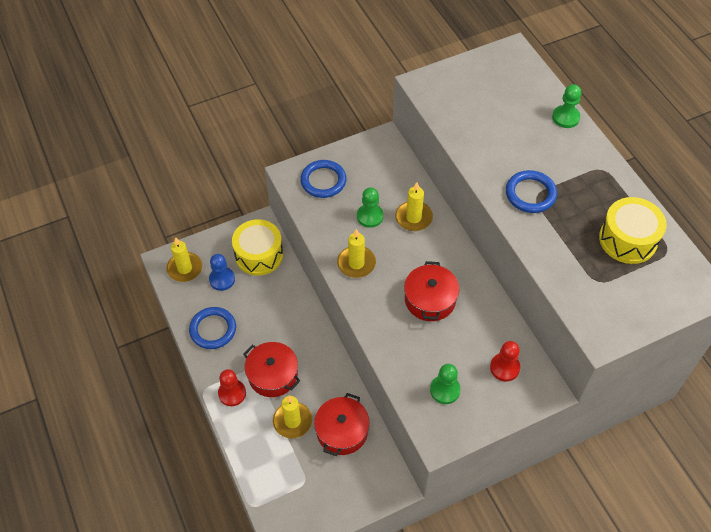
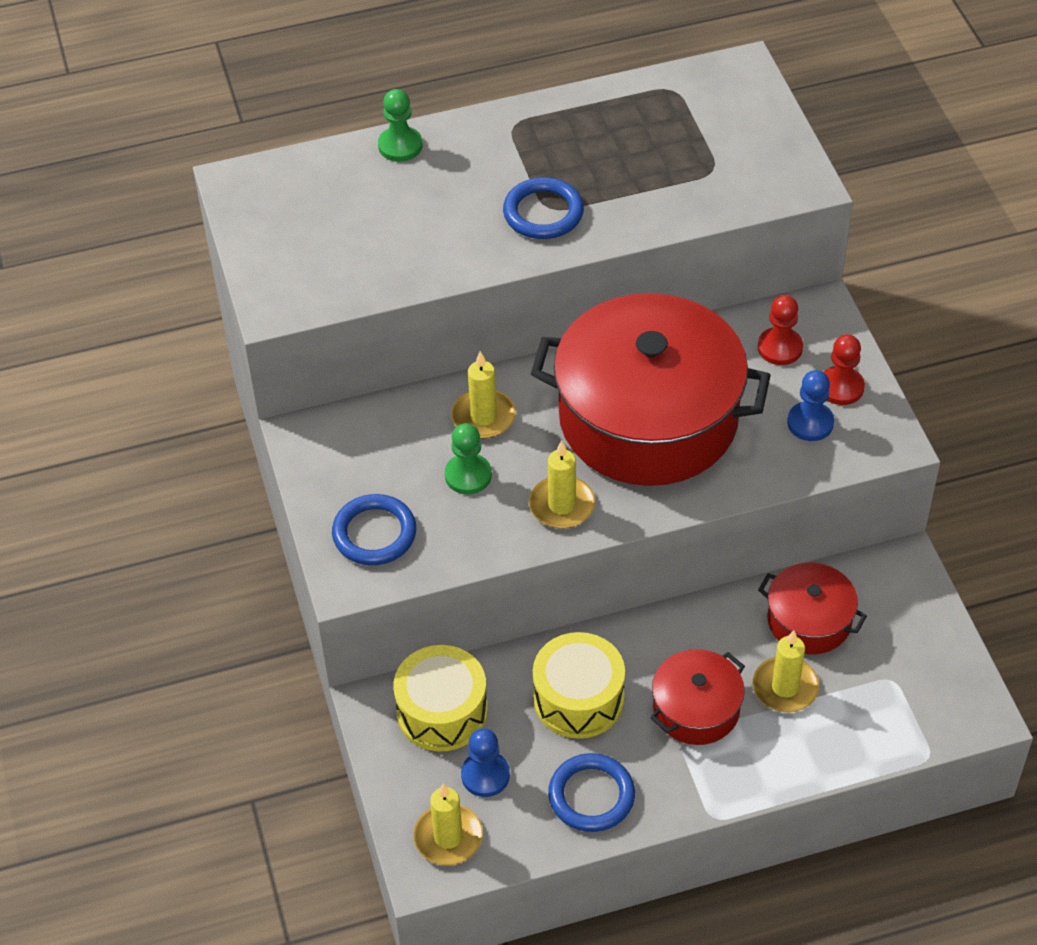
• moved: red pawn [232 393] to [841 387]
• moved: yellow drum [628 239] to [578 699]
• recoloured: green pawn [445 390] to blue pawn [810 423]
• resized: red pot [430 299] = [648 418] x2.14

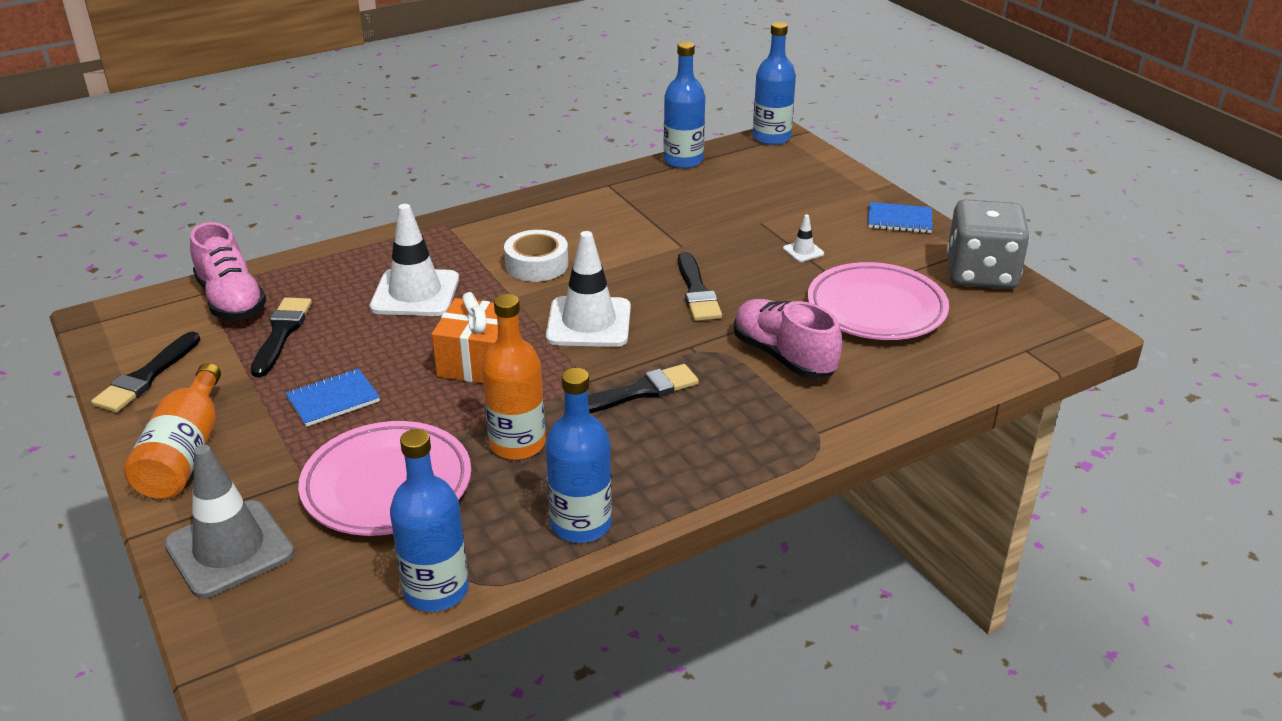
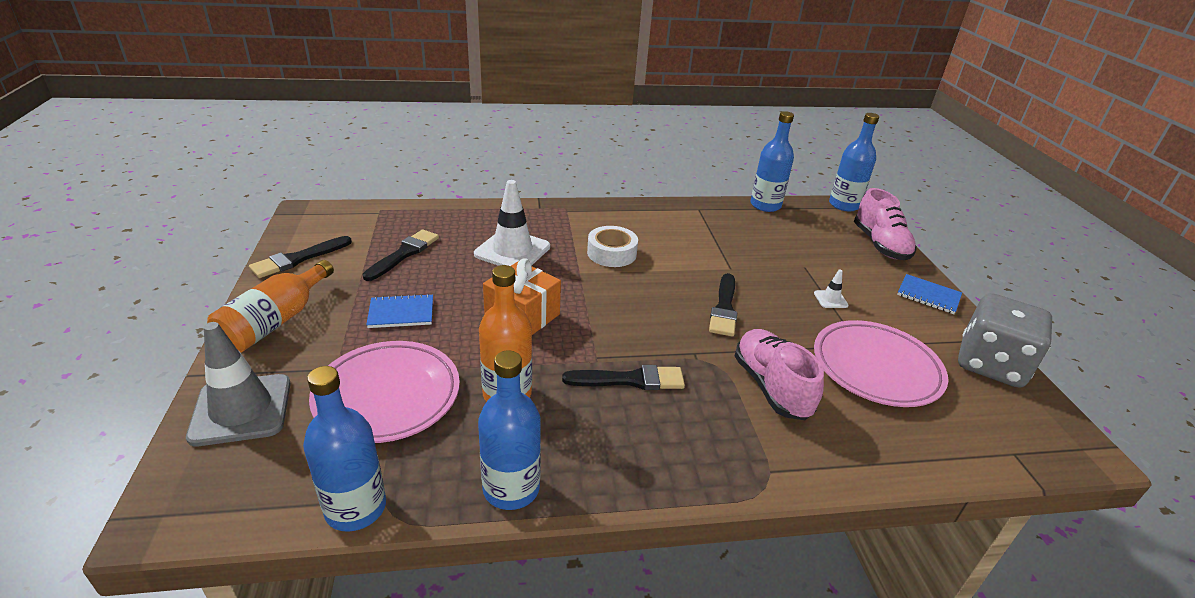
• removed: white traffic cone [589 323]
• moved: pink shoe [231 300] to [880 245]

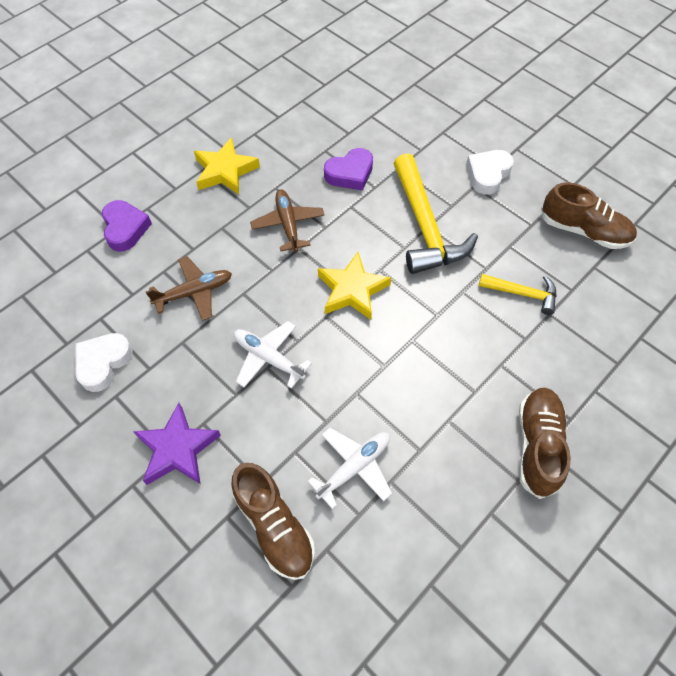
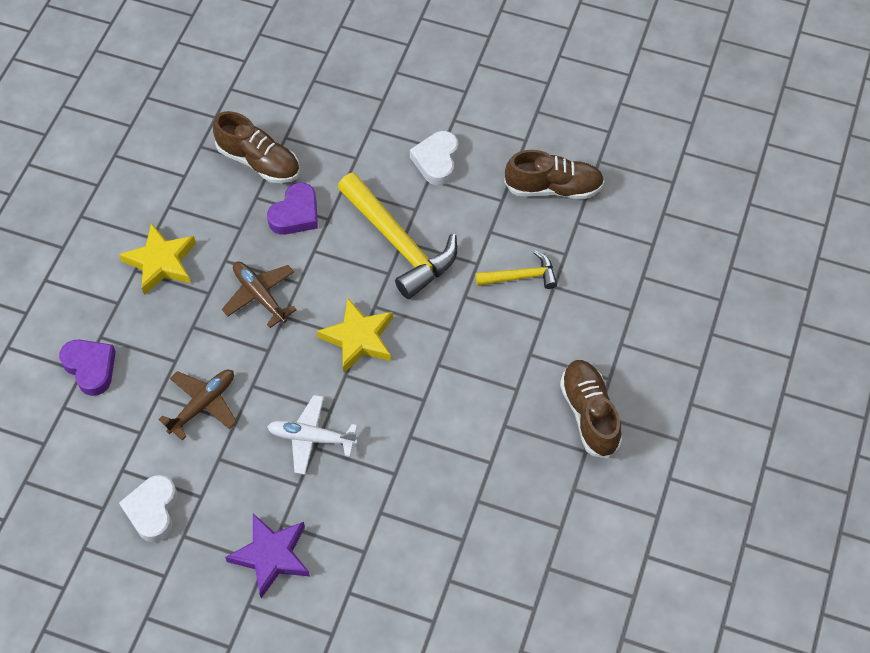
• removed: white plane [354 467]
• moved: brown shoe [274 526] to [259 161]

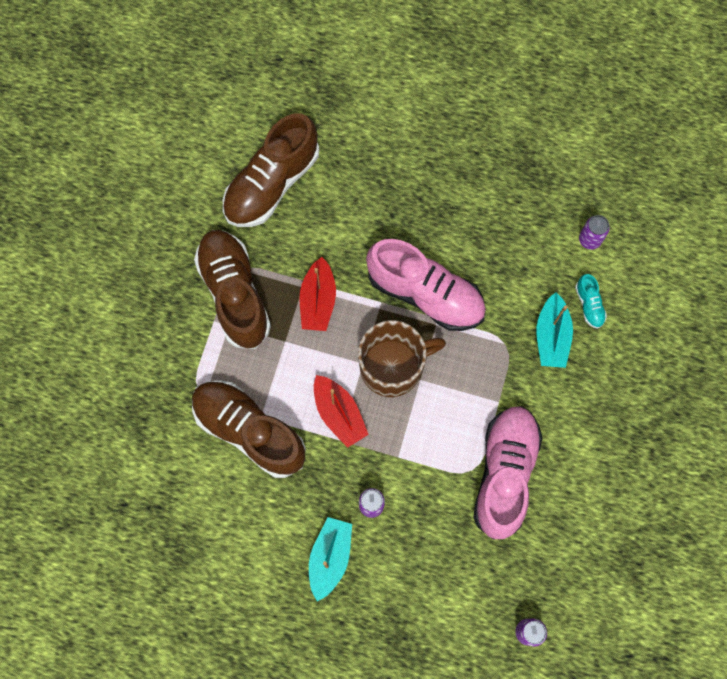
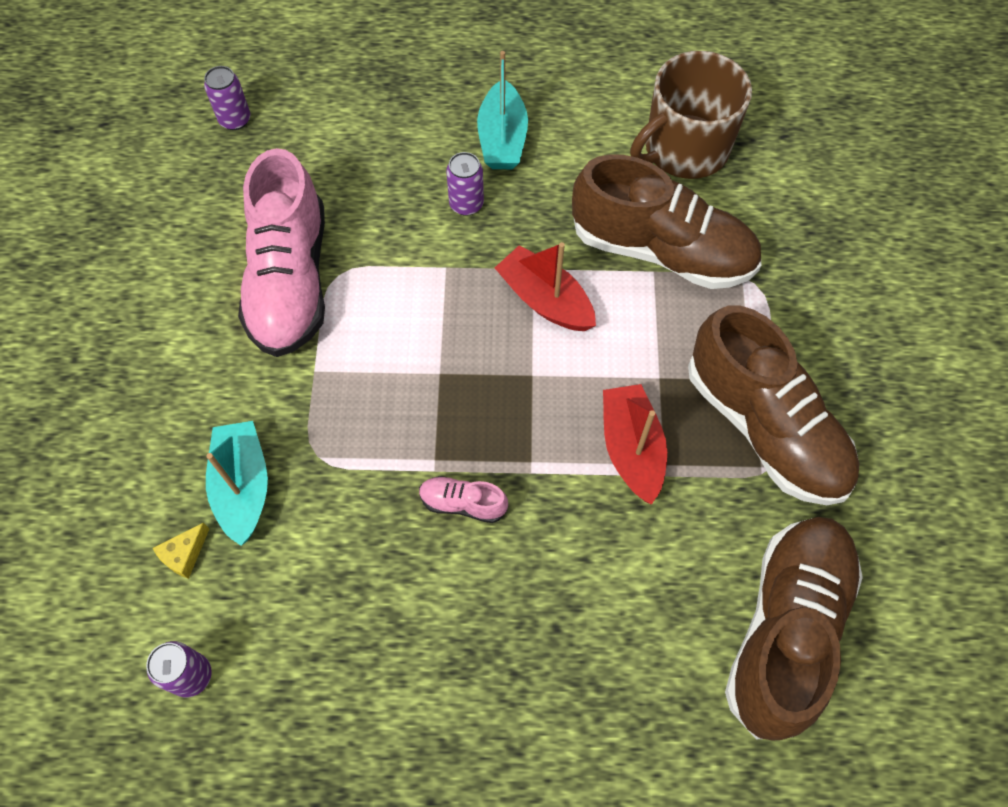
• moved: brown mug [392 367] to [684 149]
• replaced: turquoise shoe [589 305] to yellow cheese [184 555]
• resized: pink shoe [425 294] = [463 503] x0.42

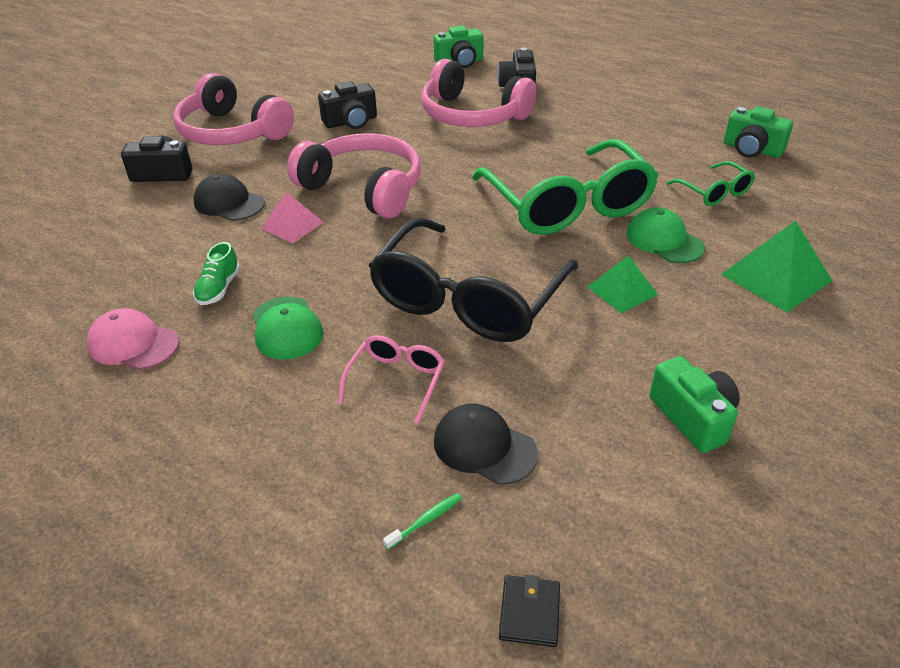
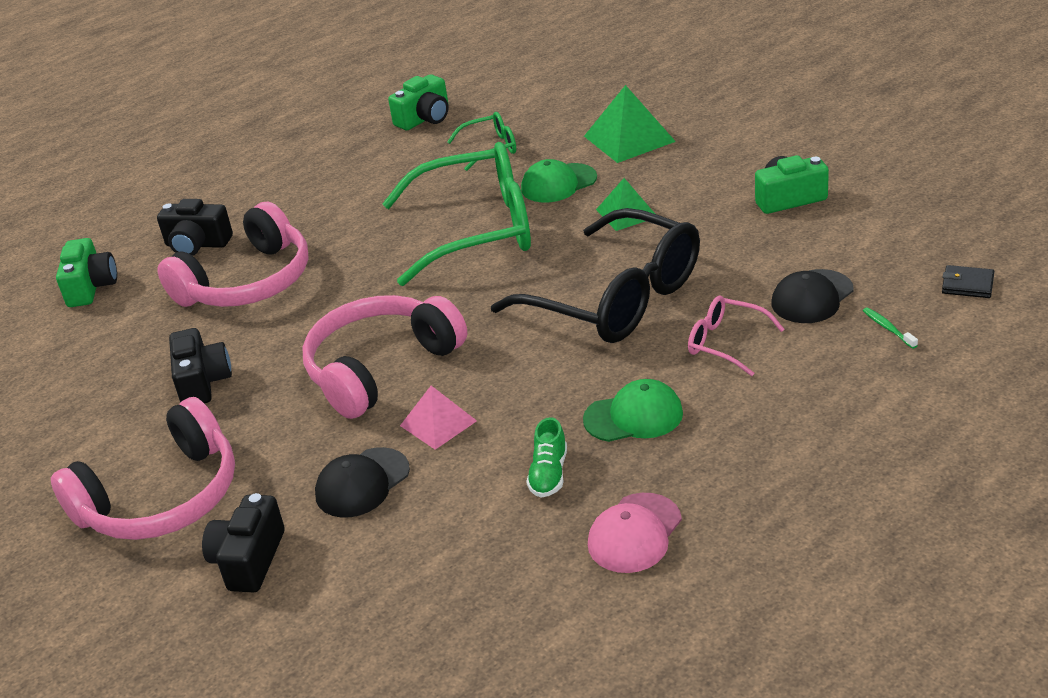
• turned: green shoe [219 288] = [549 474] 75 degrees clockwise

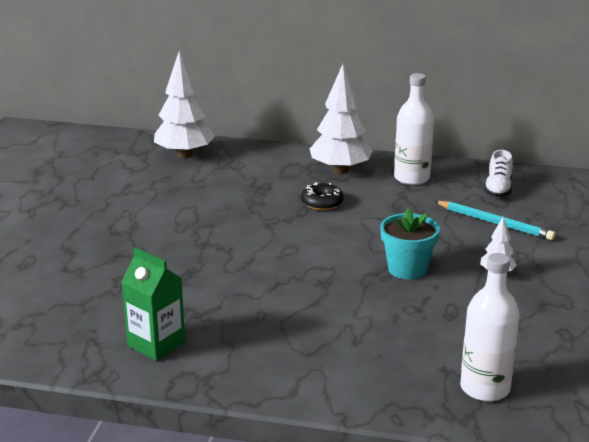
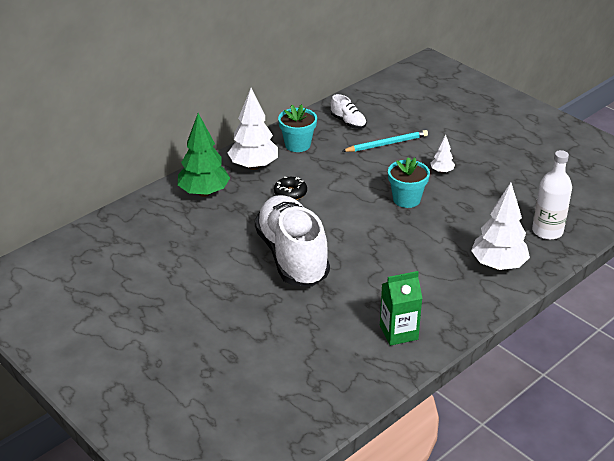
• added: green tree [204 192]
• added: white shoe [292 256]
• moved: white tree [184 155] to [498 265]
• replaced: white bottle [411 178] to turquoise flower pot [297 145]

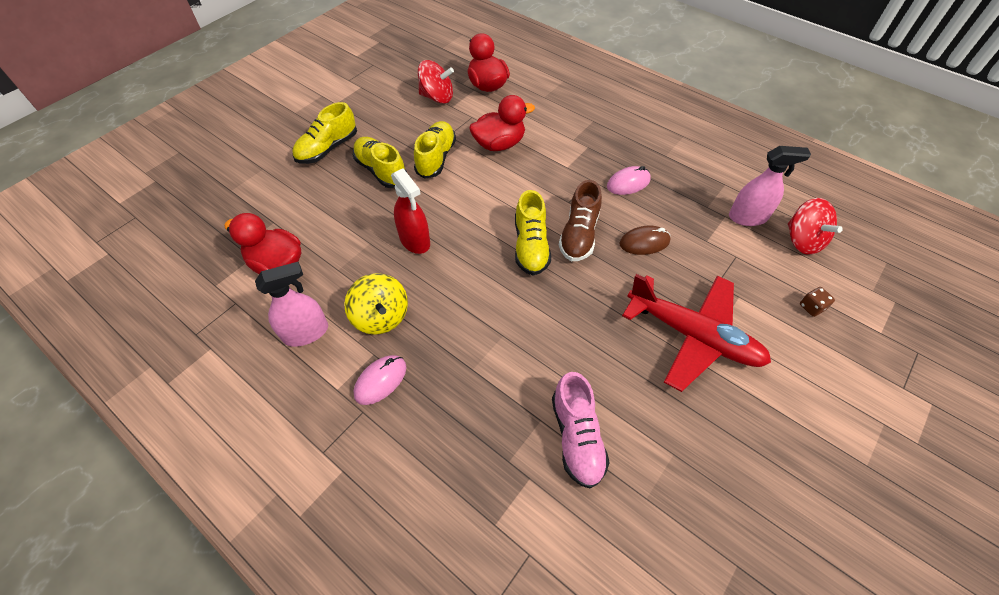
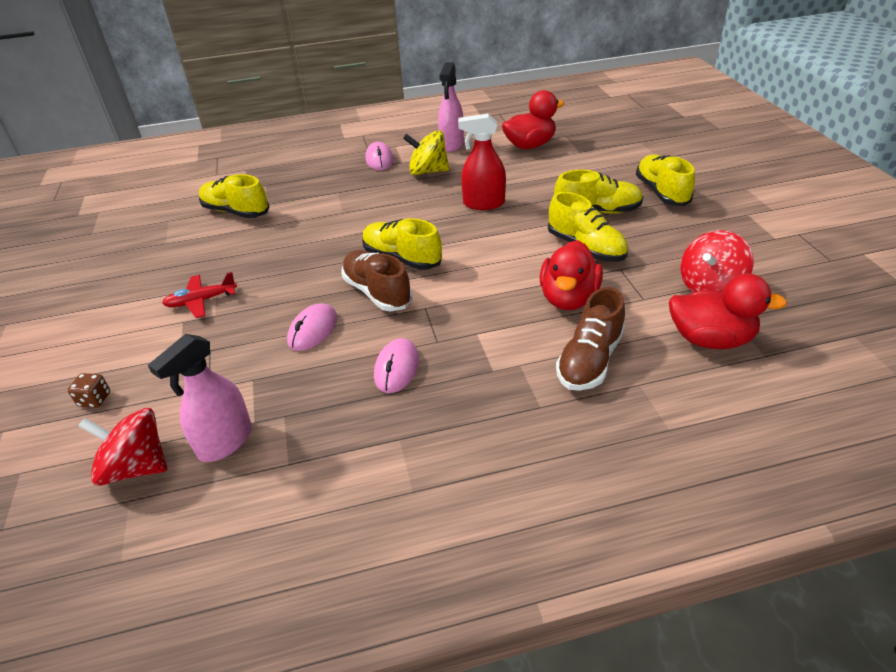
• added: brown shoe [589 360]
• recoloured: pink shoe [577 437] to yellow shoe [236 212]
• recoloured: brown mouse [644 242] to pink mouse [313 330]
• resized: red plane [693 336] = [201 301] x0.47

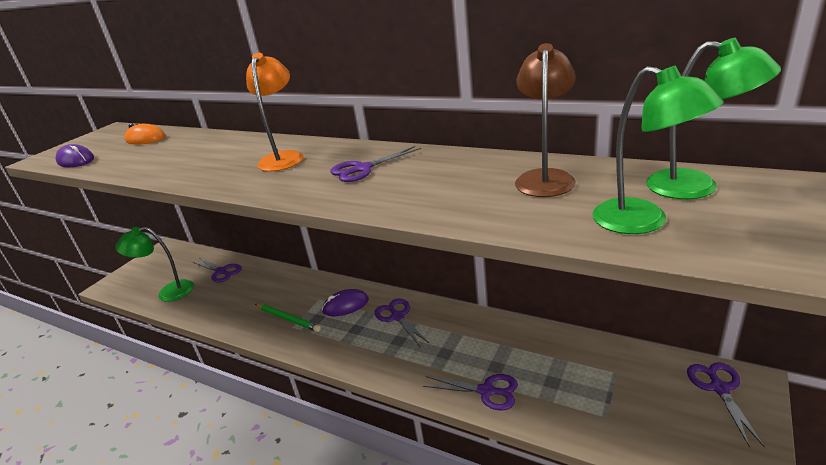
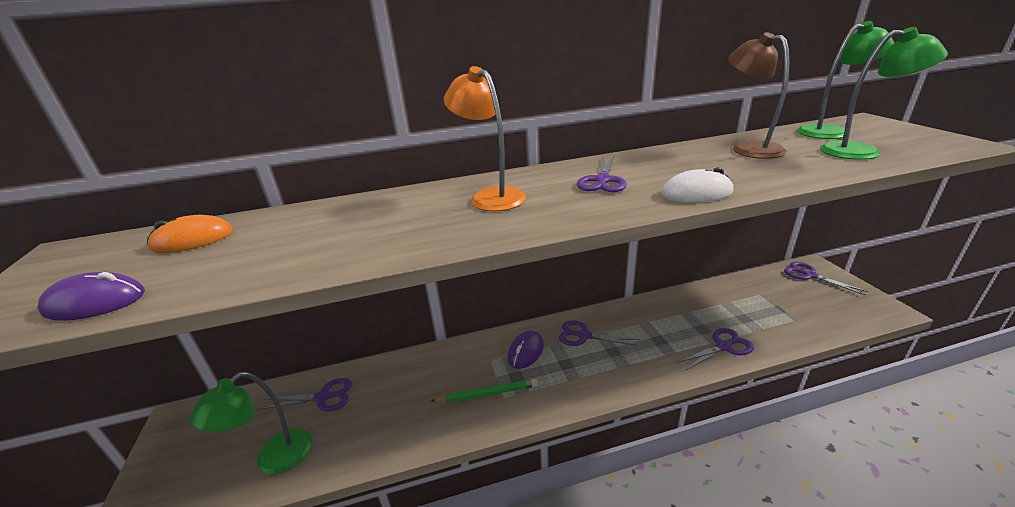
• added: white mouse [696 193]

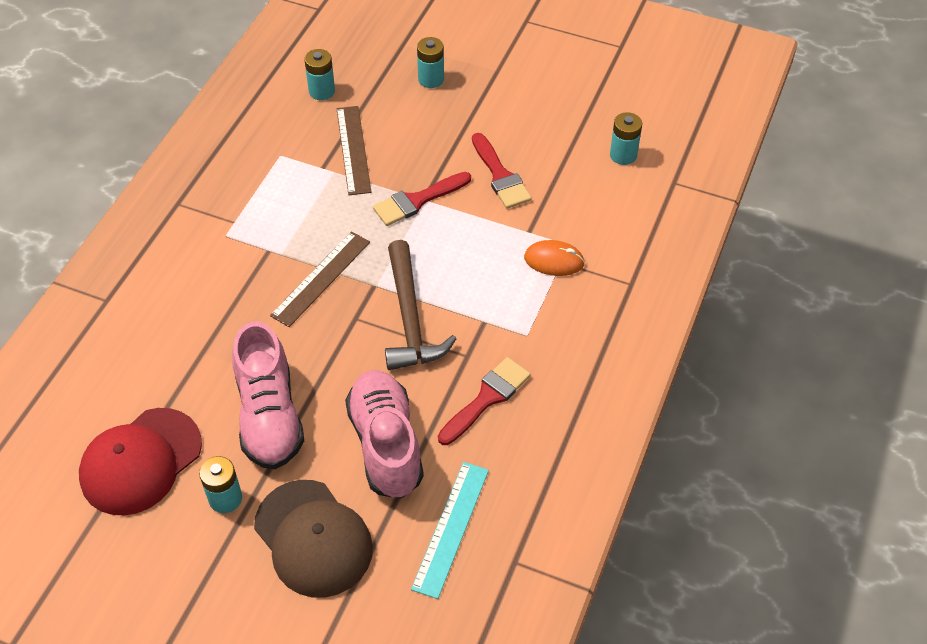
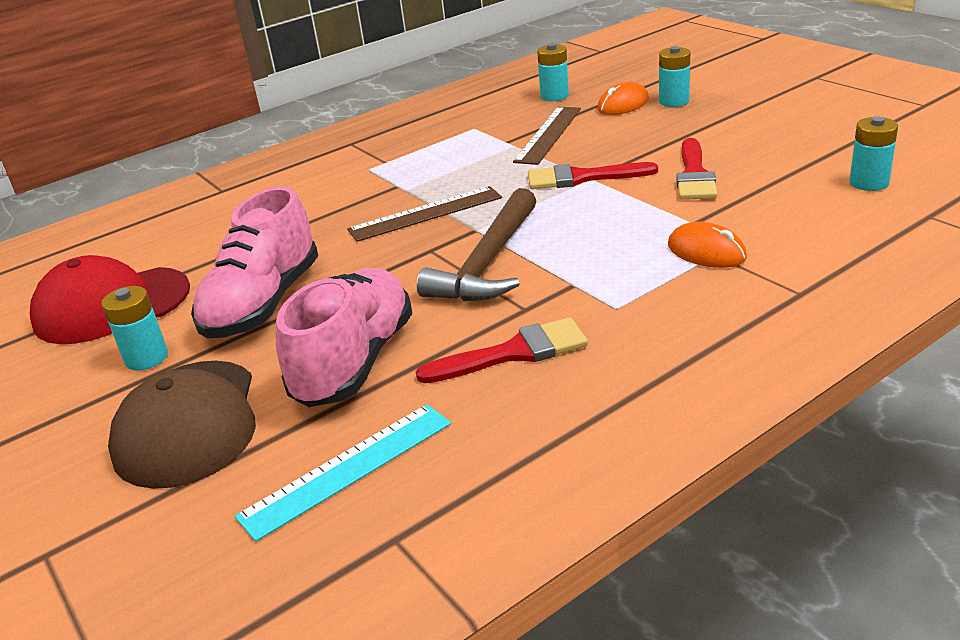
• added: orange mouse [623 104]

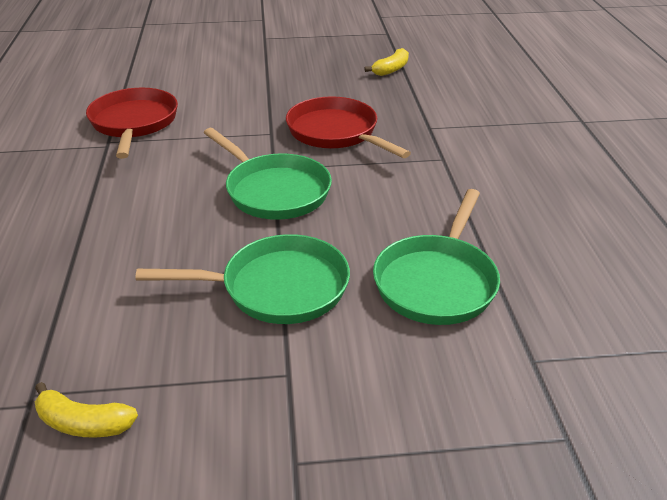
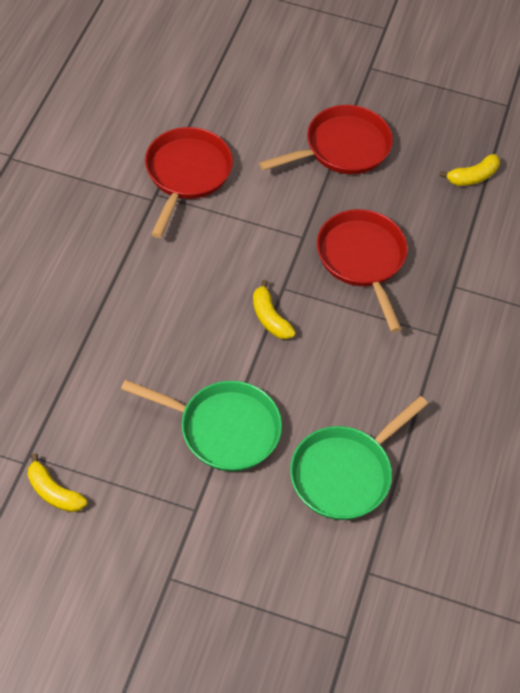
• added: red pan [342 148]
• replaced: green pan [274 190] to yellow banana [270 318]

